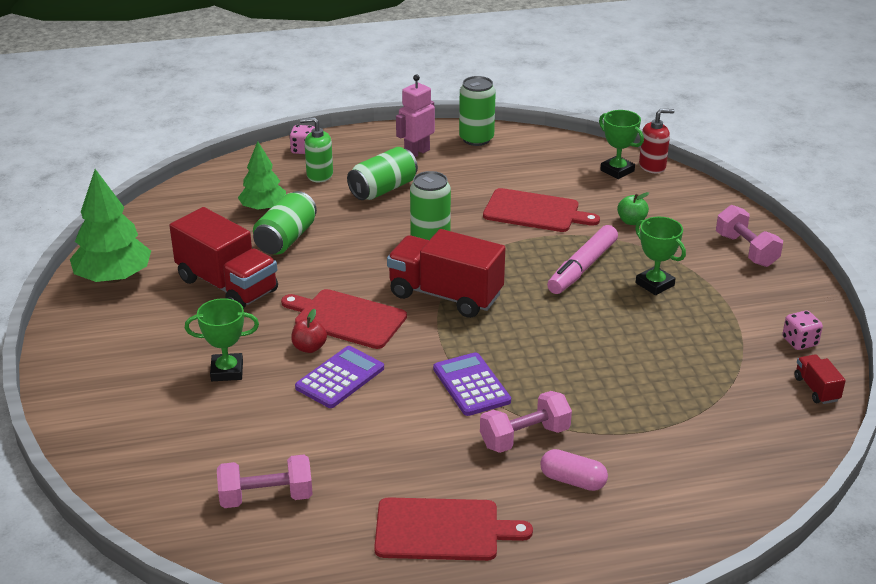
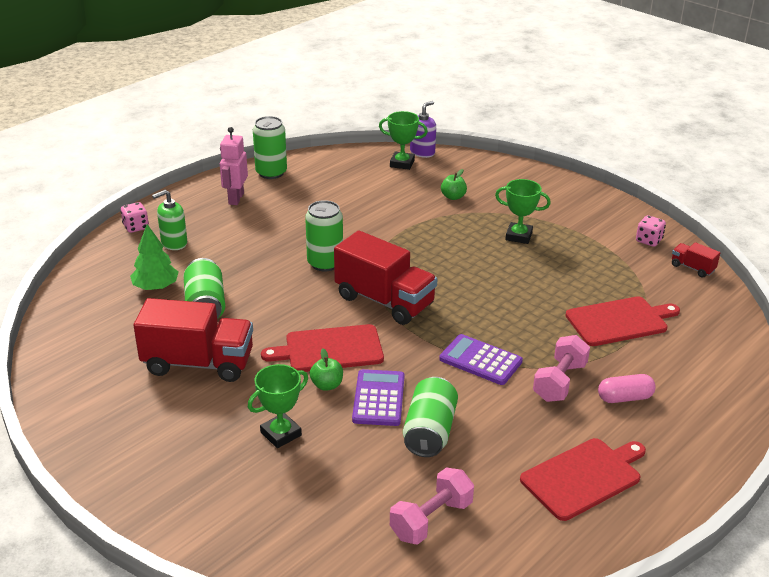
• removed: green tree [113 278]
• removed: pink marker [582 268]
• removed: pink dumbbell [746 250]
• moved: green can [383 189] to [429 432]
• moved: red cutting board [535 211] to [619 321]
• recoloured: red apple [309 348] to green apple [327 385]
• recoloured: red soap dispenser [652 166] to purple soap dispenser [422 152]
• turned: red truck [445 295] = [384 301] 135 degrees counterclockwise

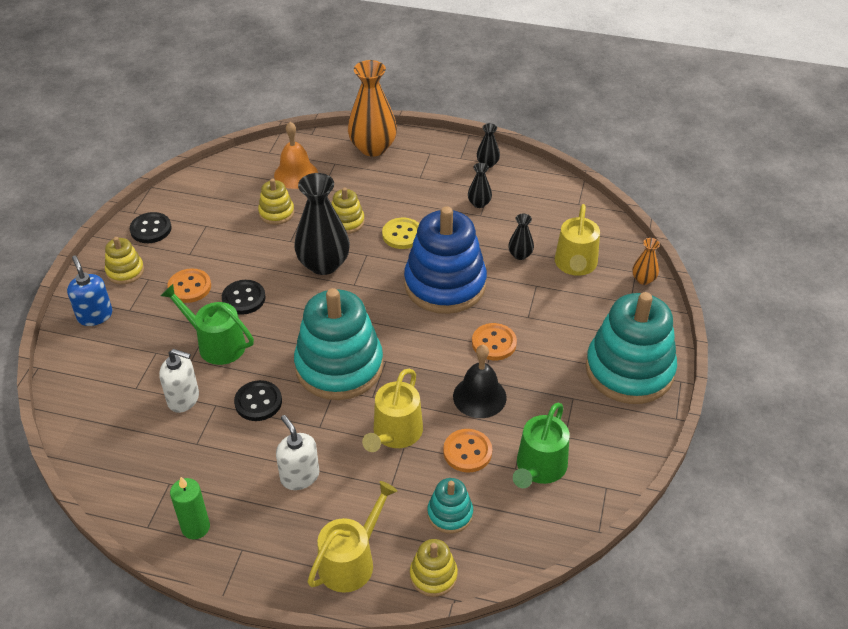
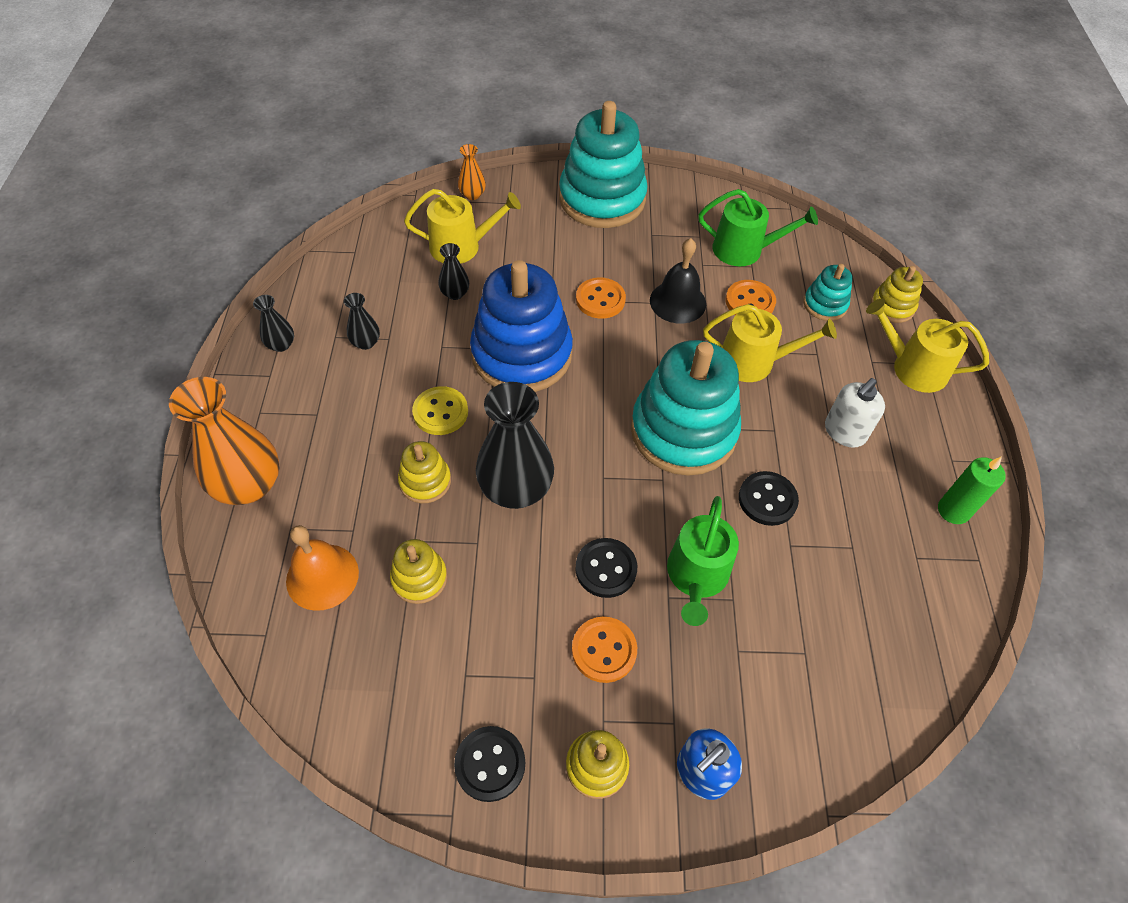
• removed: white soap dispenser [183 399]

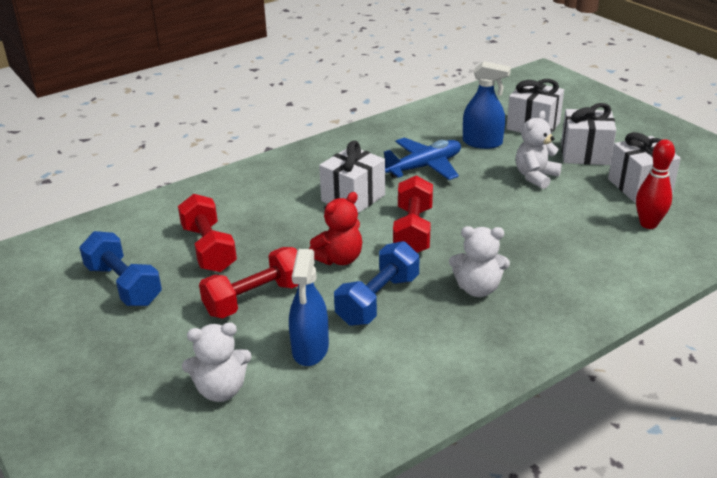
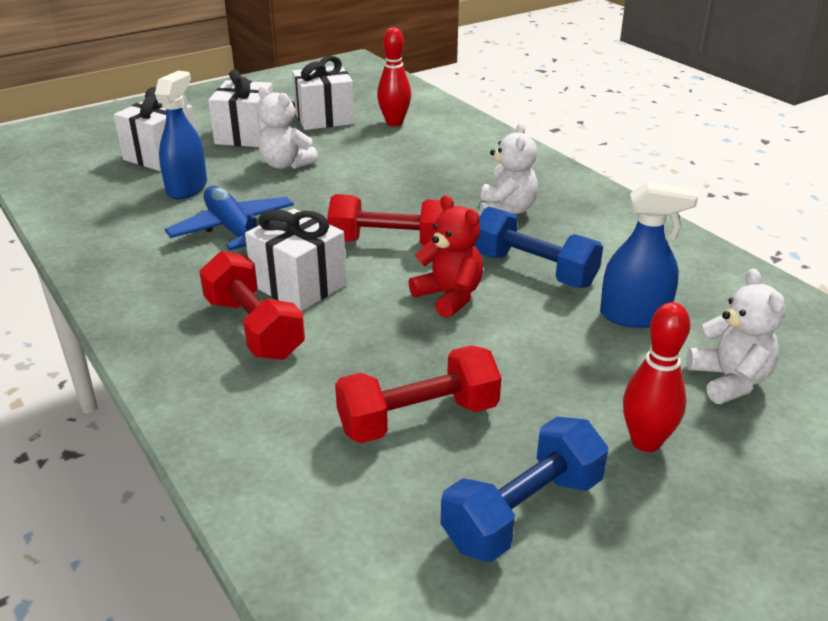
• added: red bowling pin [645 442]
• moved: red dumbbell [255 299] to [254 328]

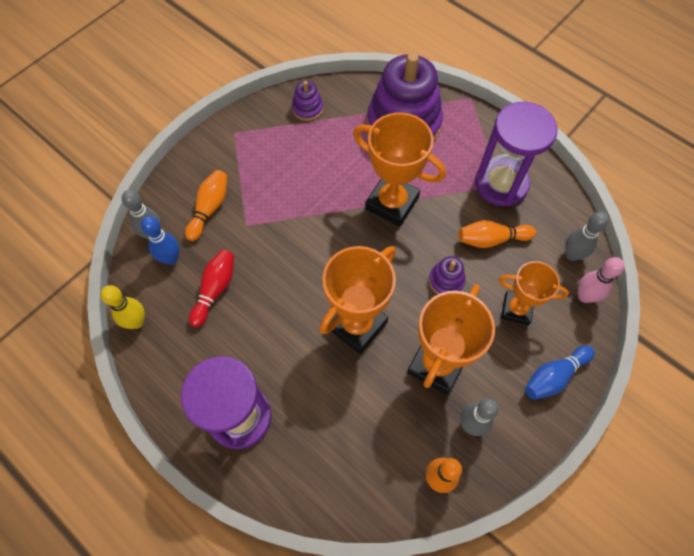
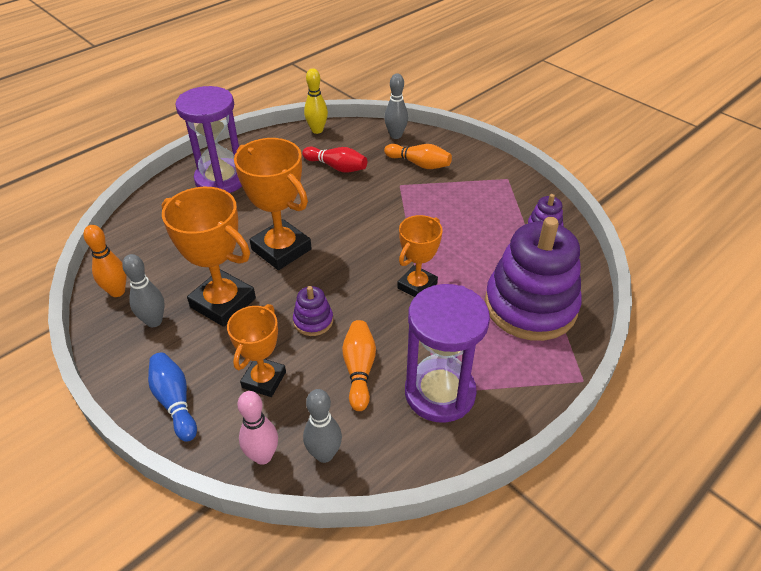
• removed: blue bowling pin [171 258]
• resized: orange trophy [392 203] = [417 286] x0.64

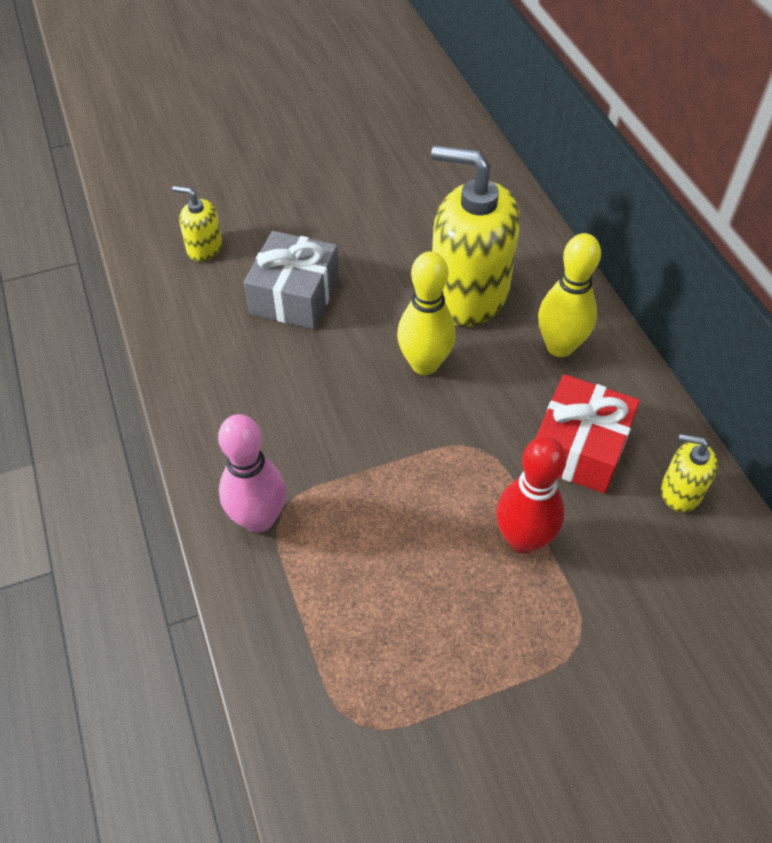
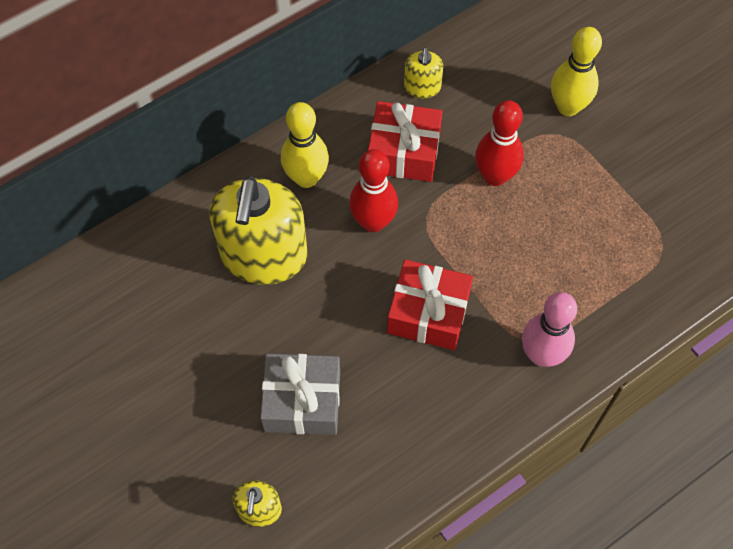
• added: red bowling pin [373 222]
• added: red gift [428 313]
• moved: yellow bowling pin [424 364] to [568 107]

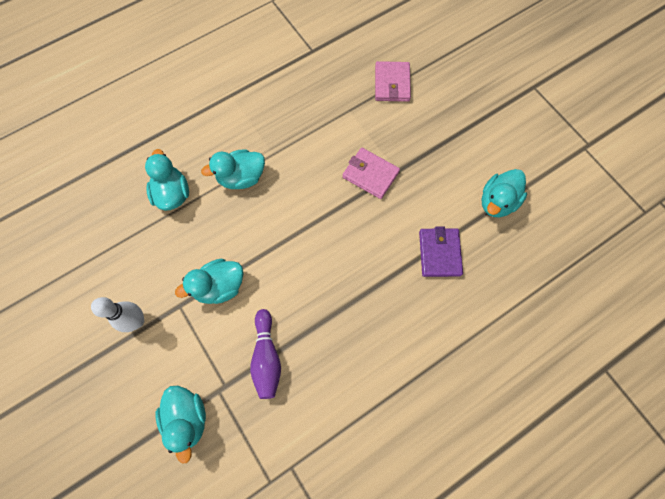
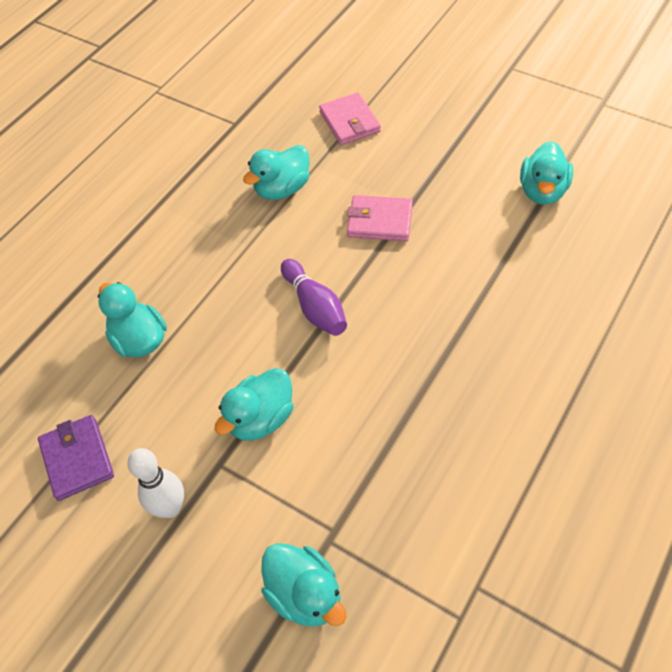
• moved: turquoise duck [241 177] to [282 189]
• moved: purple bowling pin [266 357] to [315 307]
• moved: purple wallet [439 253] to [77 459]

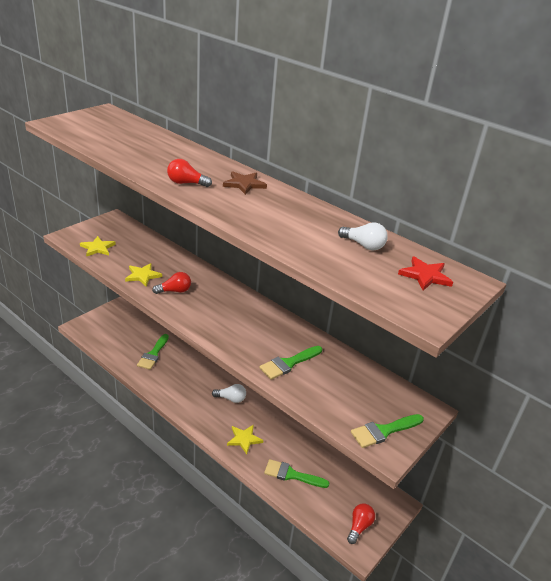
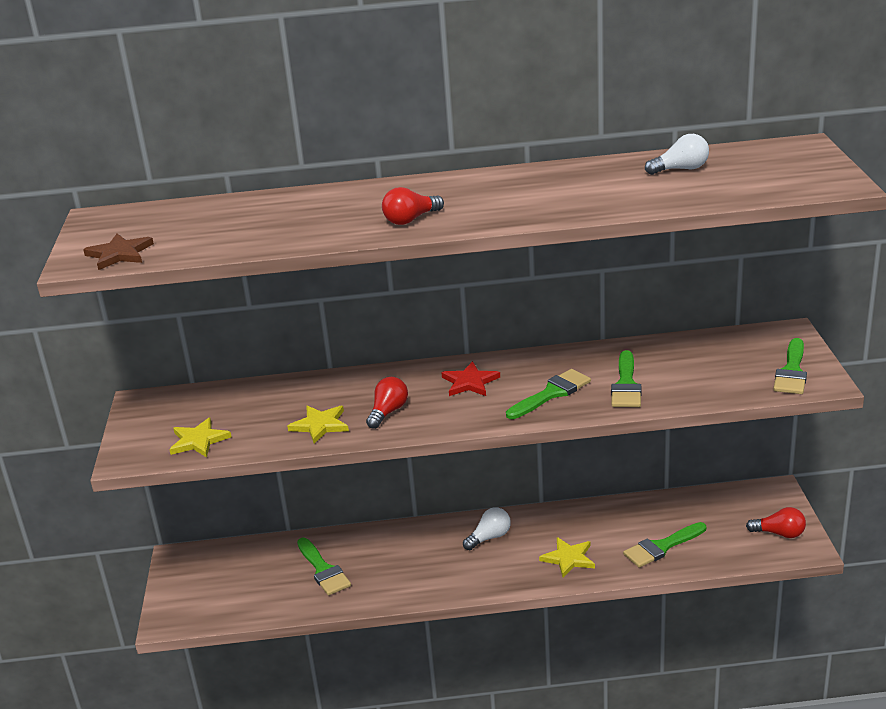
• added: green brush [551 393]
• moved: brown star [244 184] to [119 254]
• moved: red star [425 276] to [470 382]
• turned: red light bulb [359 526] = [779 533] 120 degrees clockwise

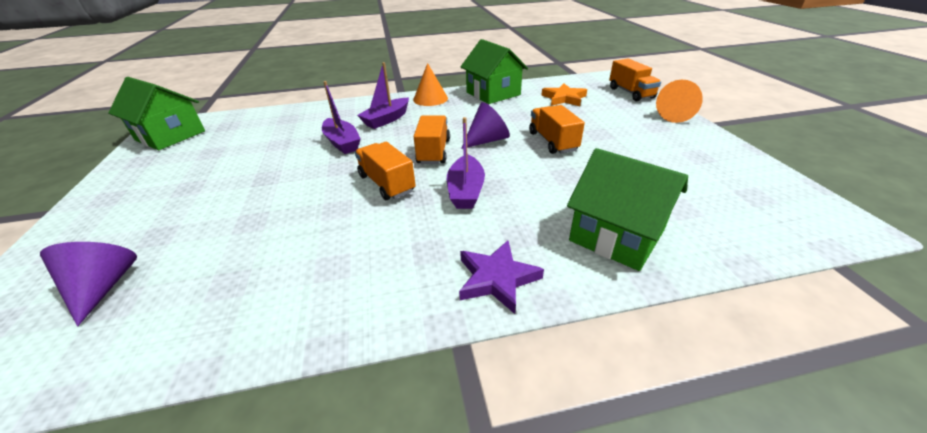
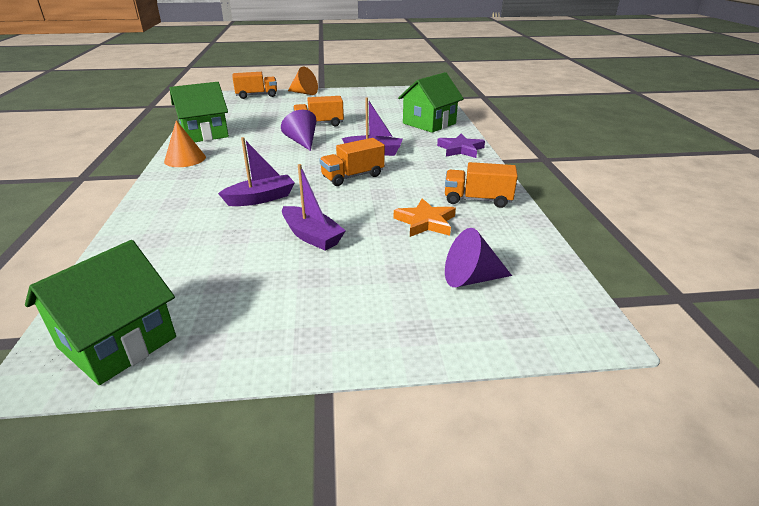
• moved: purple boat [386 119] to [311 236]
• moved: orange truck [433 151] to [477 200]
• moved: orange star [564 98] to [425 222]

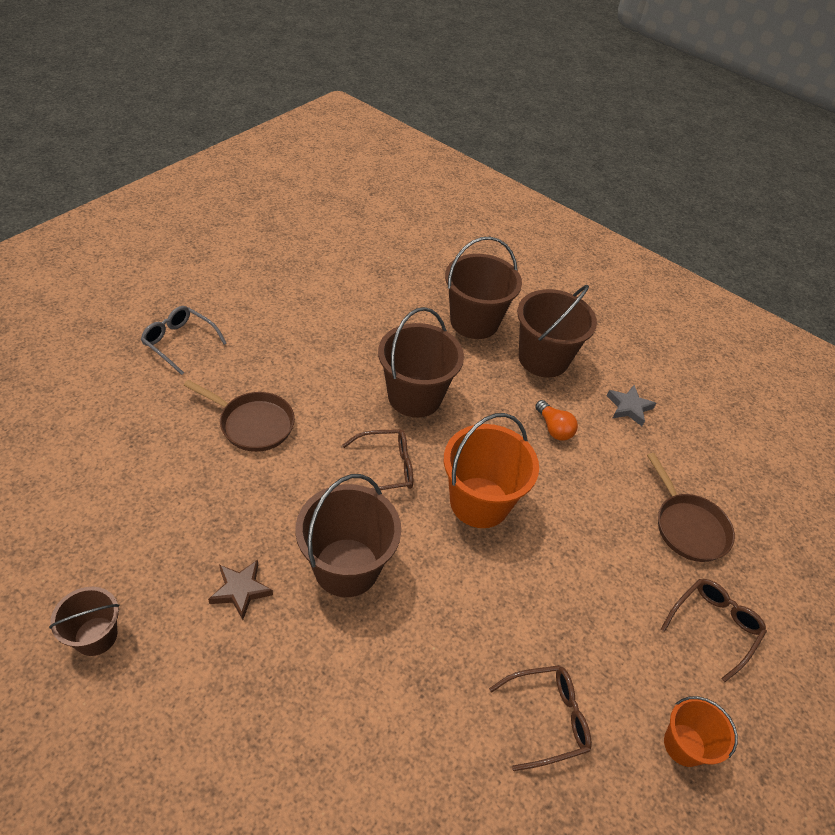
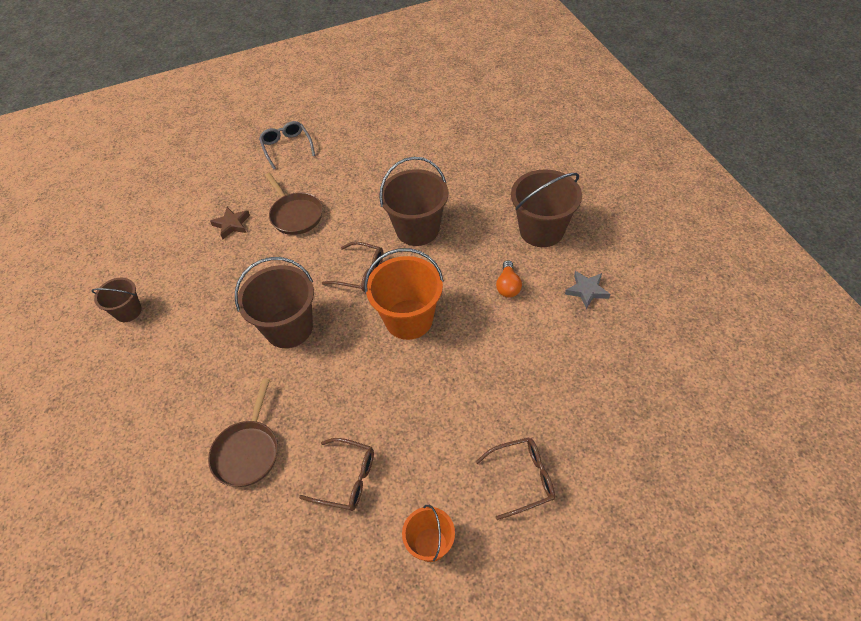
• removed: brown bucket [474 322]
• moved: brown star [241 590] to [232 224]
• moved: brown pan [688 527] to [248 451]

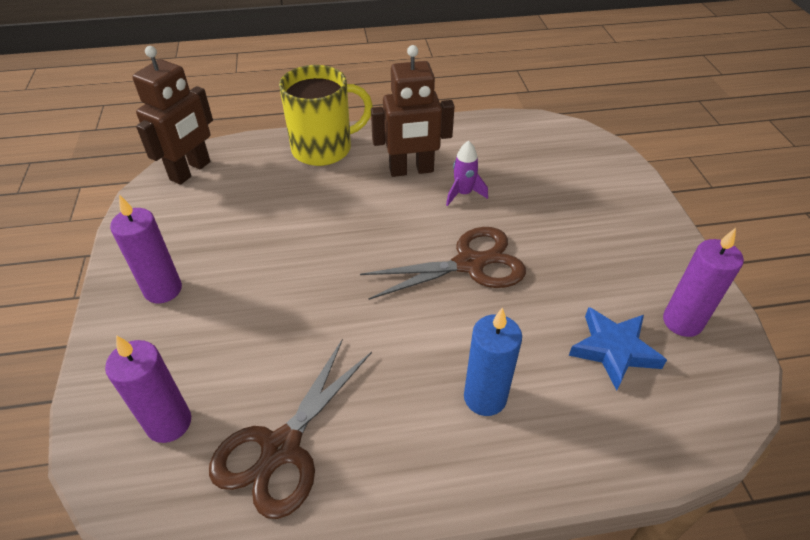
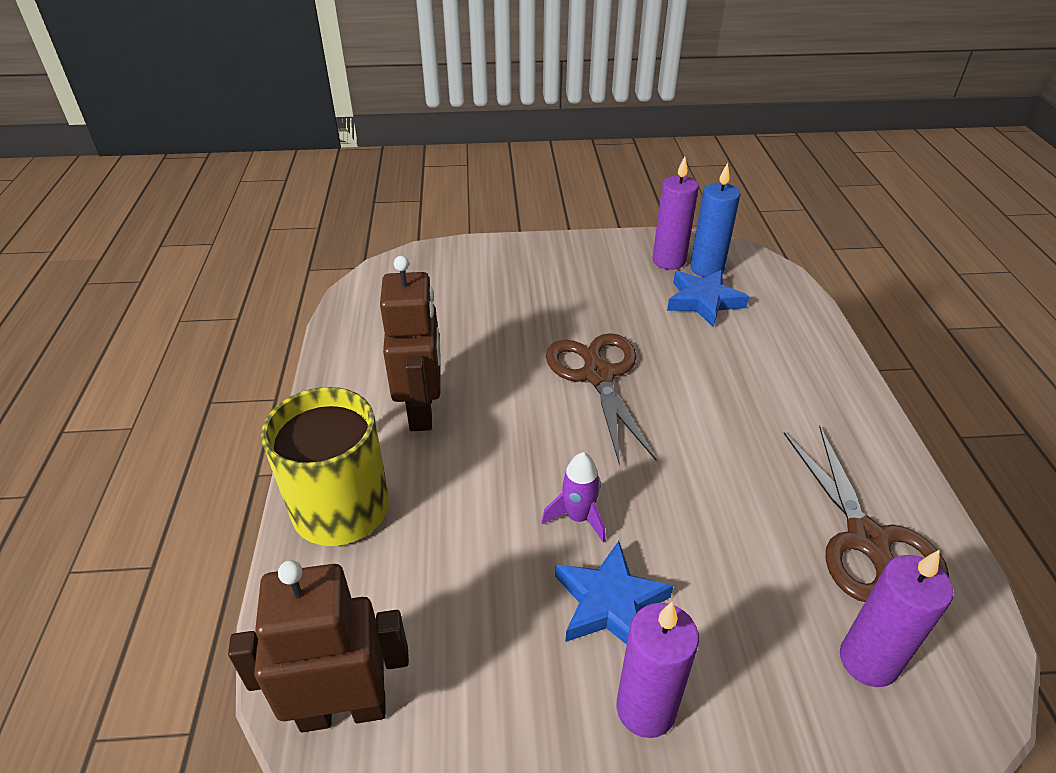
• added: blue star [610 603]
• moved: purple rocket [463 194] to [578 517]
• moved: blue candle [485 397] to [707 269]
• turned: brown robot [191 171] = [343 710] 45 degrees counterclockwise
• turned: brown scissors [281 448] = [867 540] 45 degrees clockwise

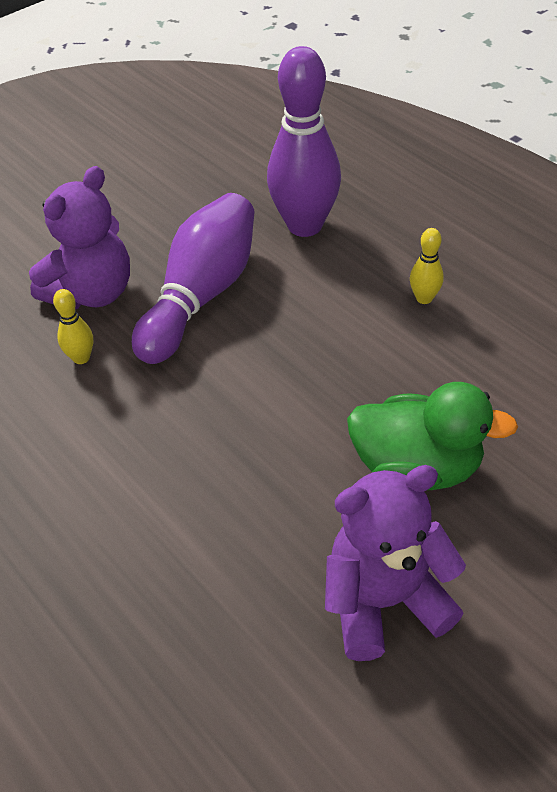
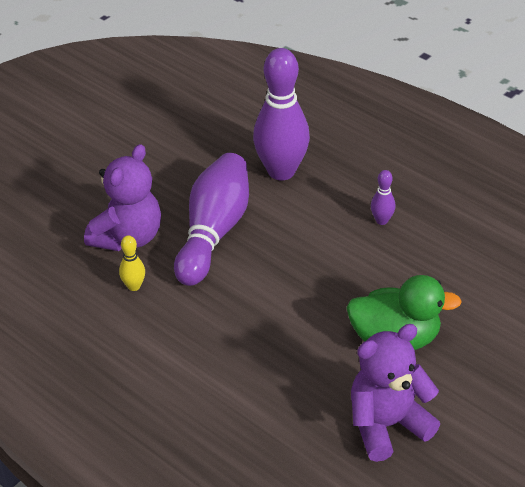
• recoloured: yellow bowling pin [424 298] to purple bowling pin [381 220]

